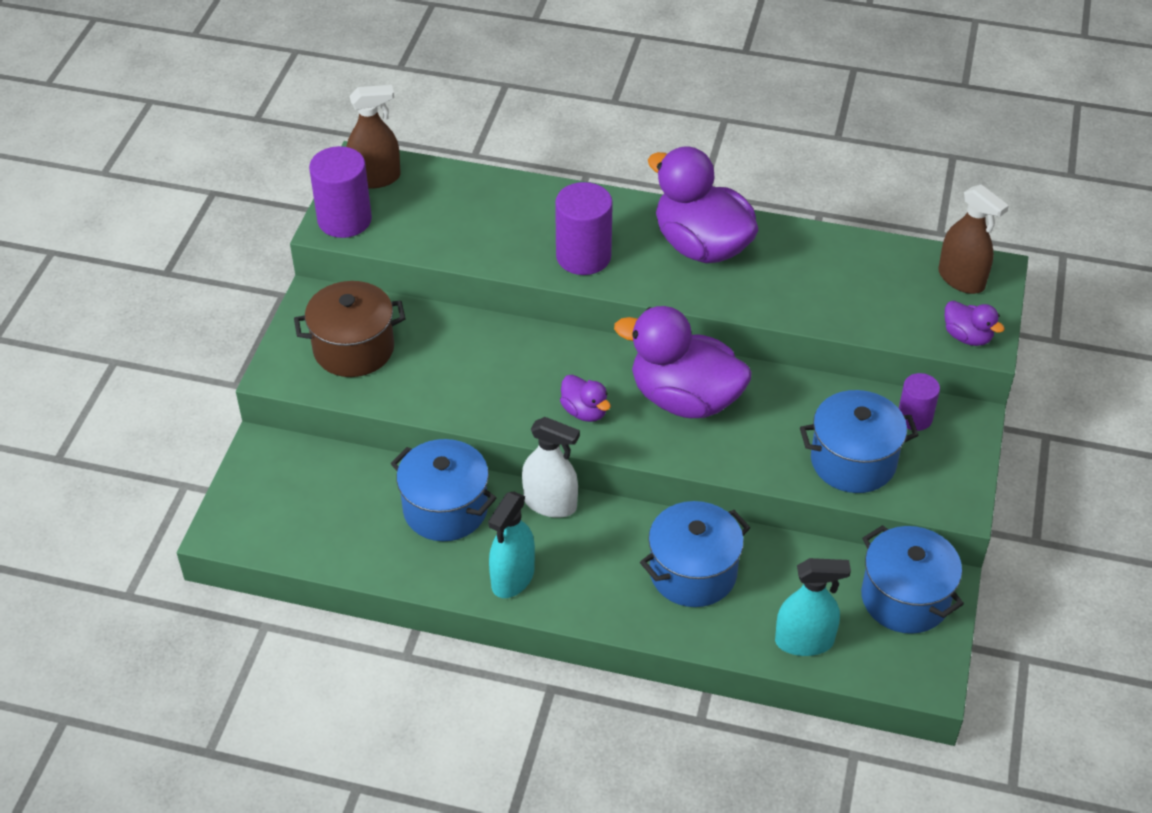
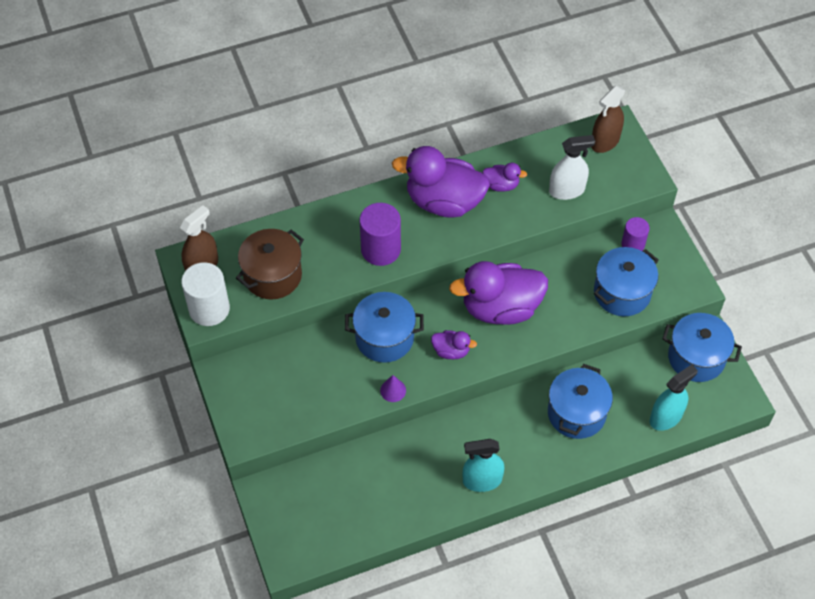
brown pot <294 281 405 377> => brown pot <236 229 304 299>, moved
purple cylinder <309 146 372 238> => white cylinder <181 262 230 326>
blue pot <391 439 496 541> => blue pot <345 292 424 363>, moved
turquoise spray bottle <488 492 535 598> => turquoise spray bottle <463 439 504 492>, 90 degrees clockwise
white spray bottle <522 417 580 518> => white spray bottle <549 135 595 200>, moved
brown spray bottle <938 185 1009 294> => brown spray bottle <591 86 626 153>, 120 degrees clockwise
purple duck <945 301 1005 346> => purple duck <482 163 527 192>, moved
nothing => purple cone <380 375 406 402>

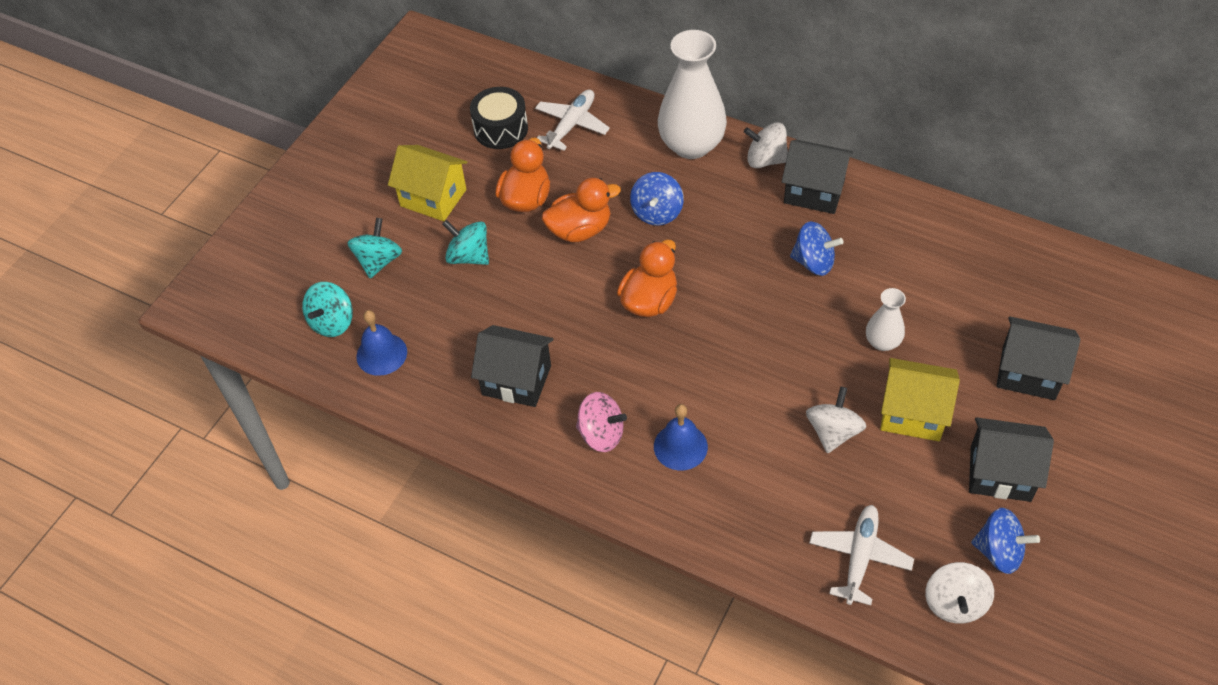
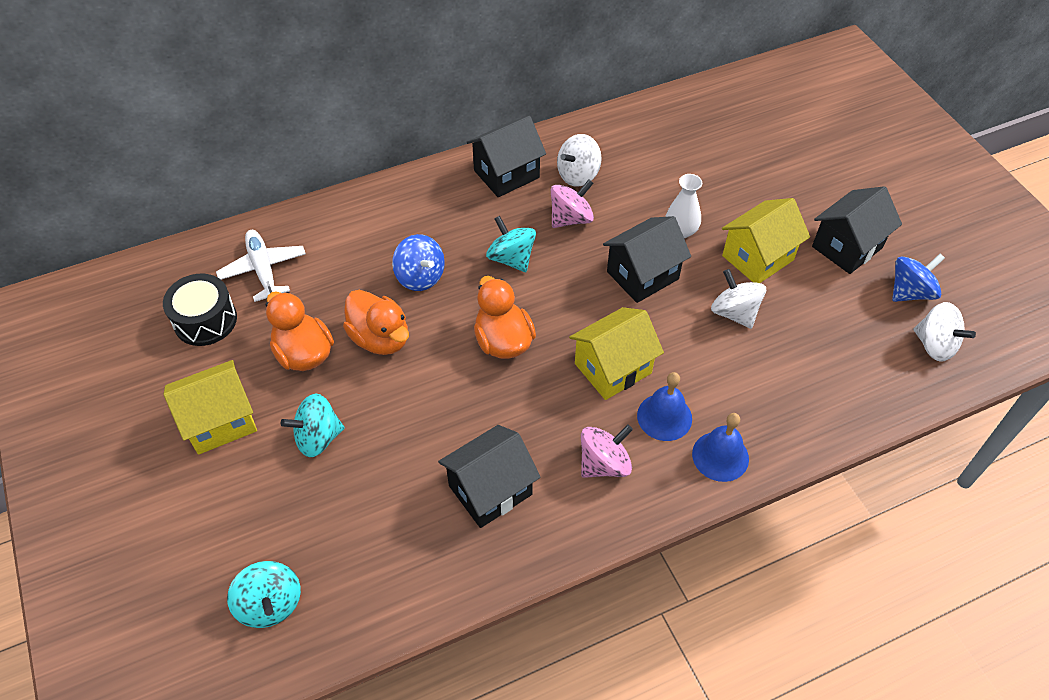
turquoise spinning top <347 218 402 278> => turquoise spinning top <486 216 536 272>, moved
blue bell <356 310 407 376> => blue bell <692 413 749 482>, moved
orange duck <542 178 621 242> => orange duck <343 290 409 355>, 120 degrees clockwise
white vase <658 30 727 159> => nothing
white spinning top <744 123 788 168> => white spinning top <557 134 602 187>, moved
blue spinning top <790 221 843 276> => pink spinning top <551 180 594 228>
white plane <809 505 914 605> => nothing
black house <996 316 1081 400> => black house <603 216 691 303>, moved
nothing => yellow house <569 307 664 400>

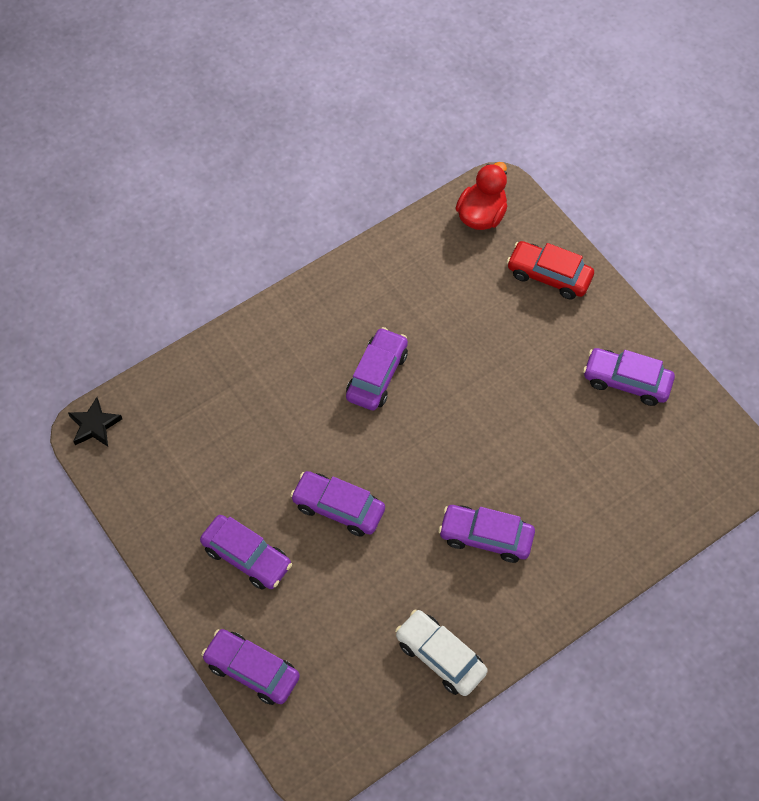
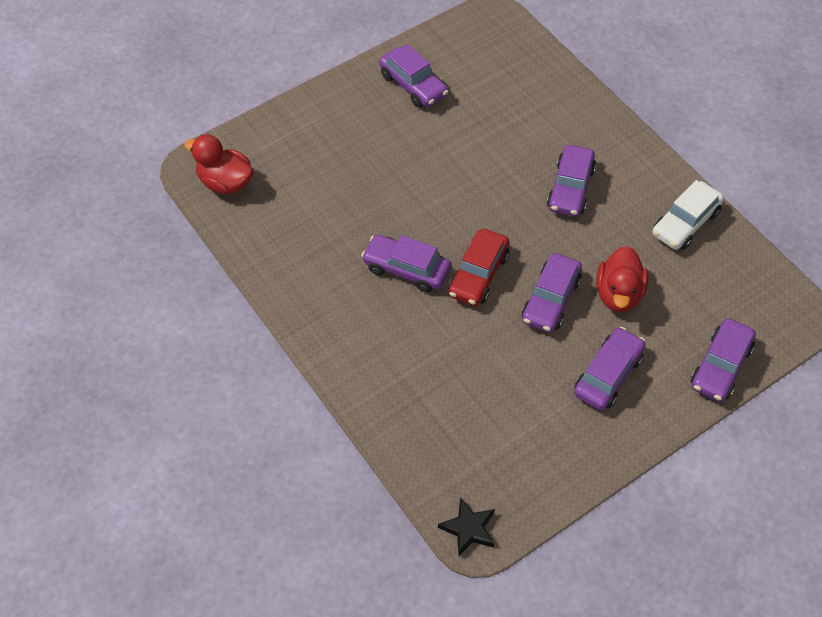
red car <507 241 594 299> => red car <448 229 510 306>, moved
purple car <583 348 675 406> => purple car <379 44 448 108>, 60 degrees counterclockwise
nothing => red duck <596 246 649 312>

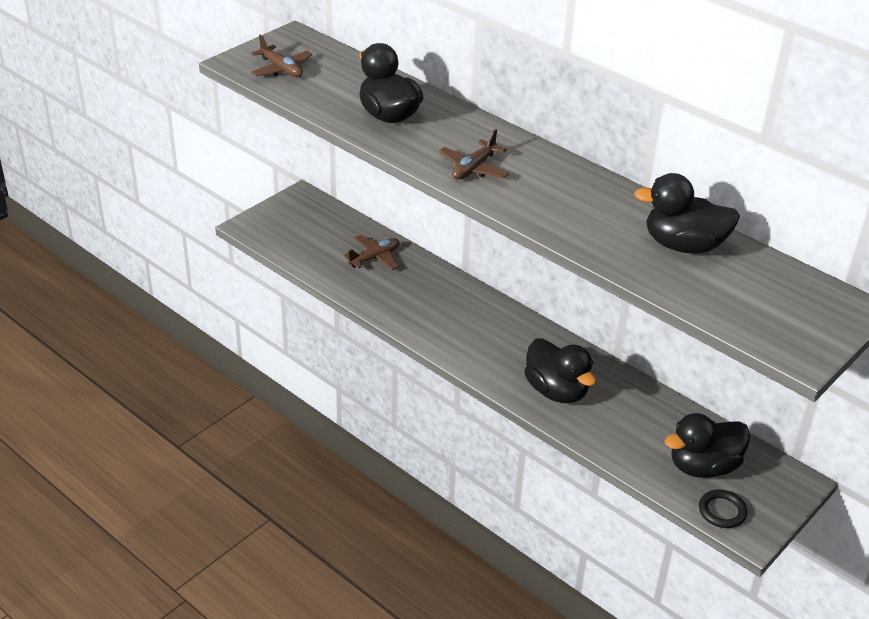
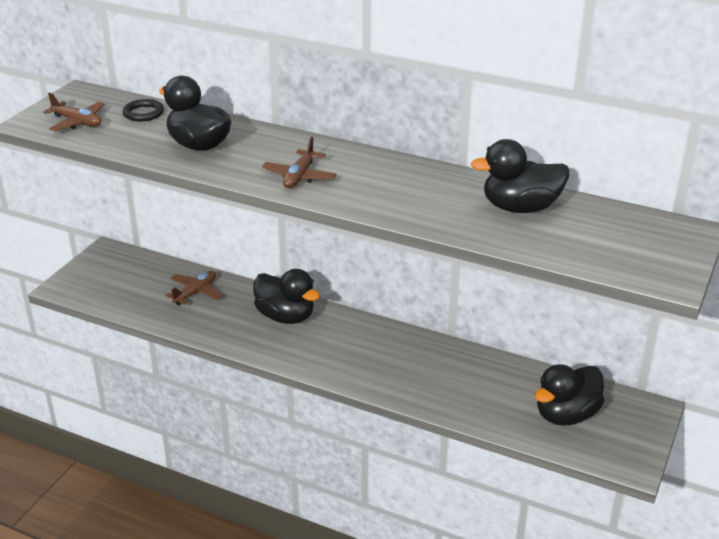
black duck <524 339 597 403> => black duck <253 269 320 324>, moved
black ring <699 490 747 528> => black ring <123 99 164 121>, moved

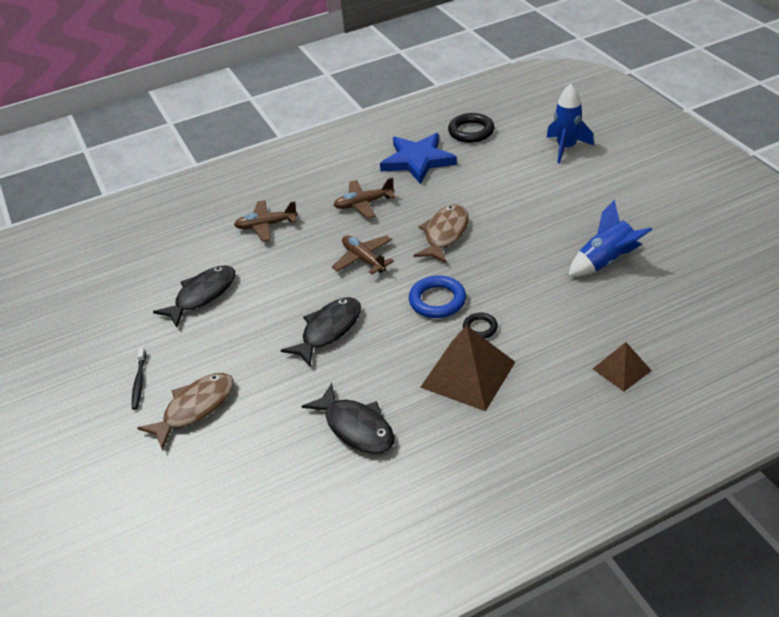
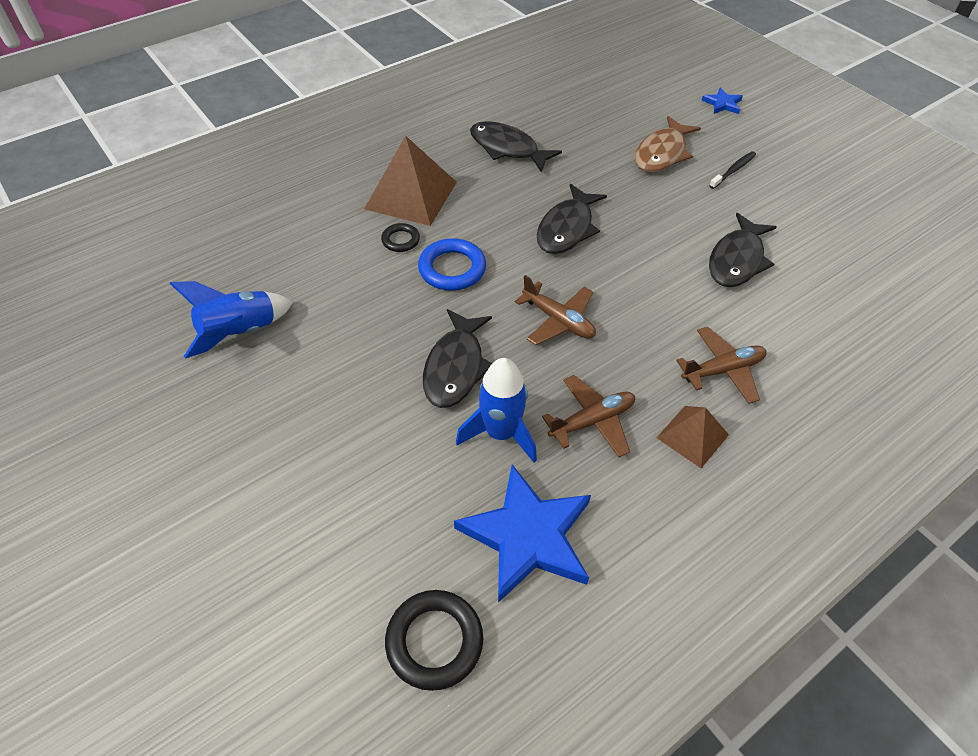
black toothbrush <132 348 146 410> => black toothbrush <709 151 756 189>, 60 degrees clockwise
brown fish <413 204 469 263> => black fish <423 309 492 408>
blue rocket <547 84 594 164> => blue rocket <456 358 537 463>, moved
brown pyramid <593 342 652 392> => brown pyramid <657 406 729 468>, moved
nothing => blue star <702 88 743 114>

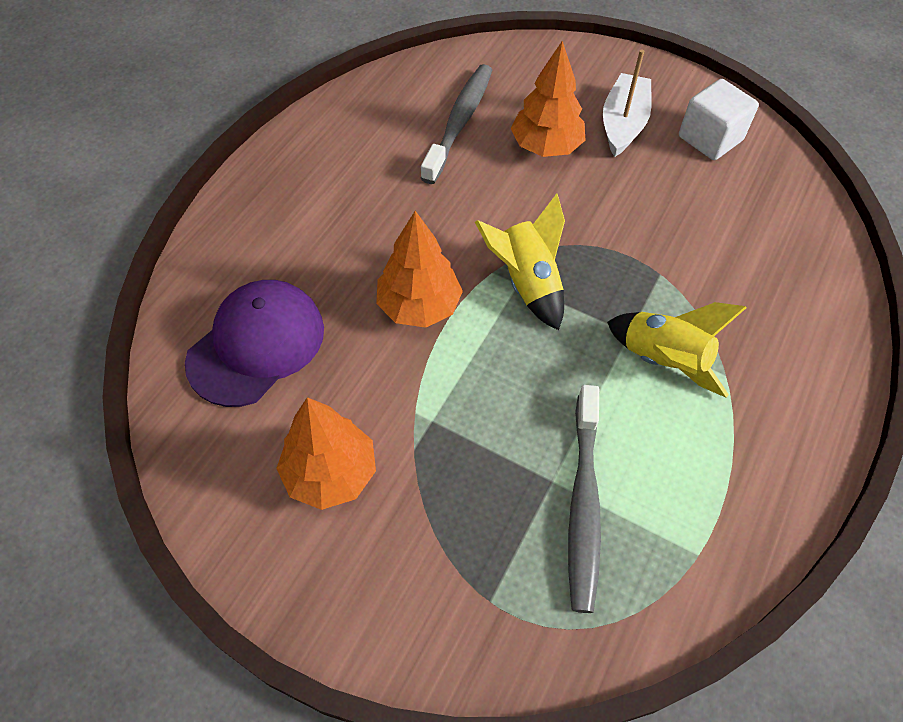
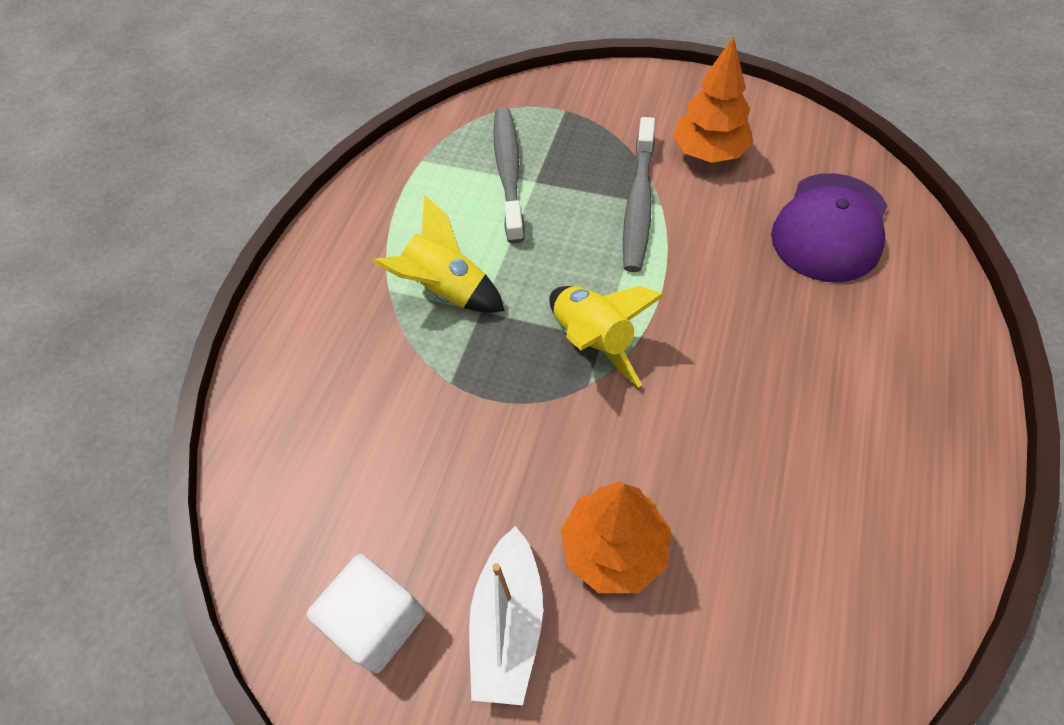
orange tree <376 211 463 328> => nothing
grey toothbrush <420 64 492 184> => grey toothbrush <623 117 655 272>, moved

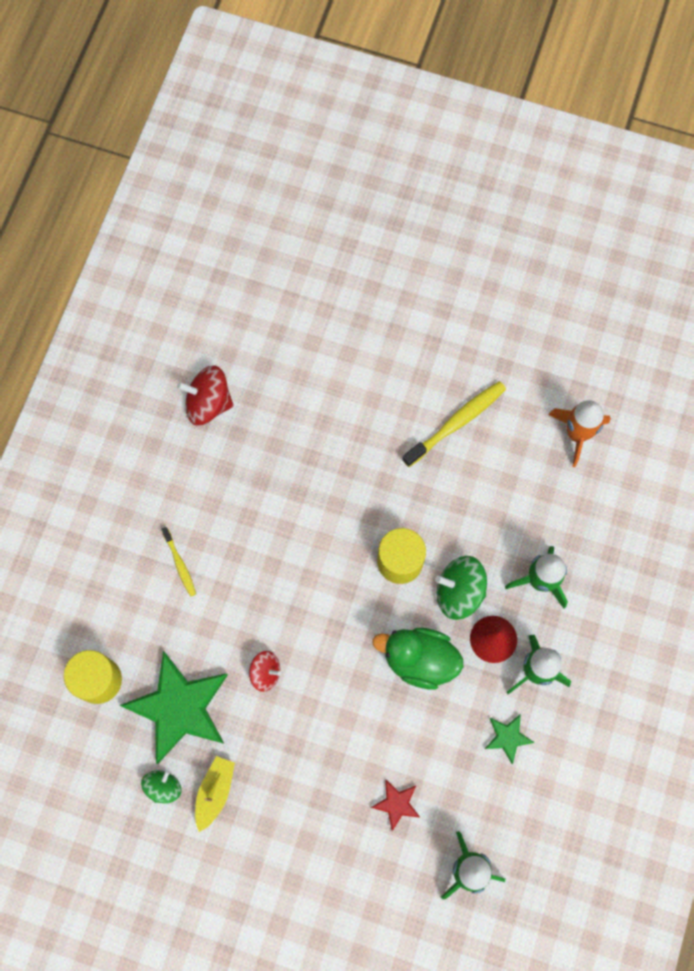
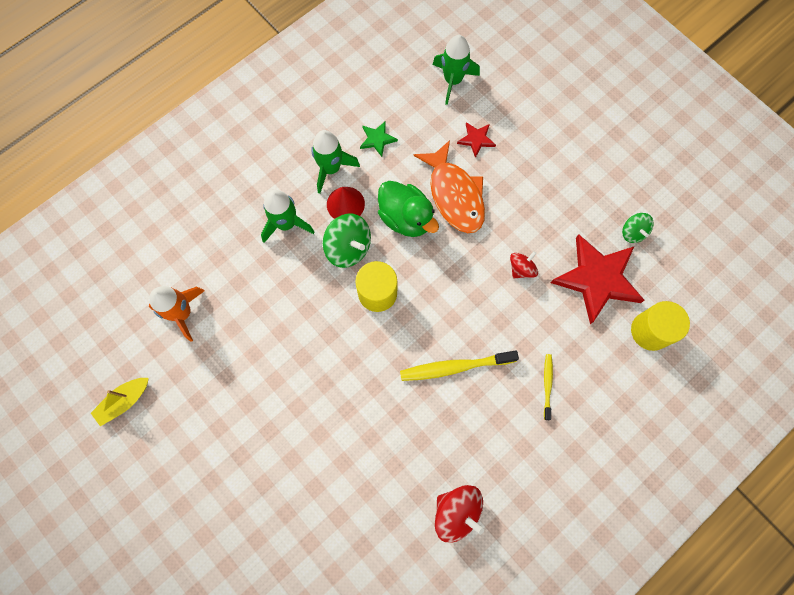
green star <119 651 228 764> => red star <551 234 645 324>
green spinning top <141 770 182 803> => green spinning top <622 213 654 243>, 75 degrees counterclockwise
yellow boat <195 756 235 832> => yellow boat <91 378 149 426>, moved
red spinning top <249 651 281 692> => red spinning top <510 251 538 278>, 90 degrees clockwise
yellow toothbrush <402 381 506 467> => yellow toothbrush <400 350 519 381>, moved
nothing => orange fish <413 140 485 233>

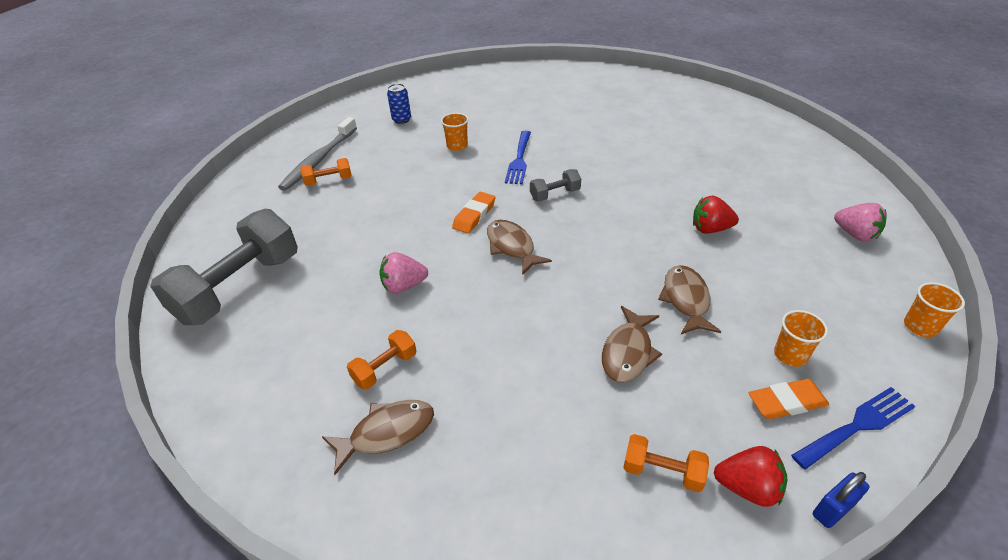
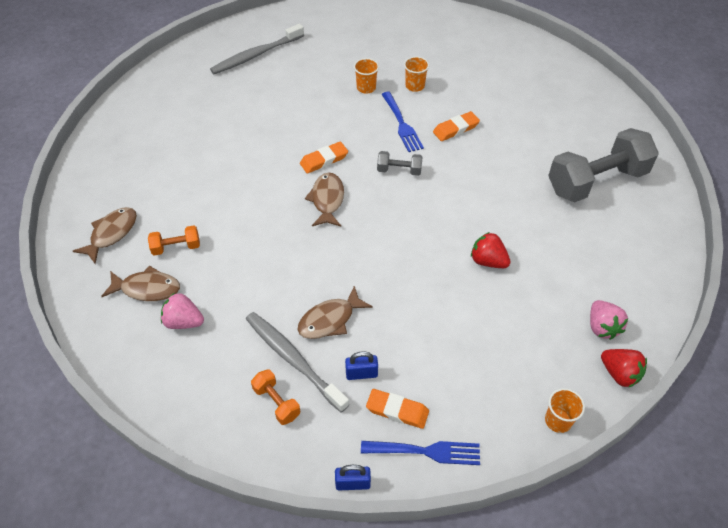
grey dumbbell <150 209 298 325> => grey dumbbell <548 128 659 202>, moved
orange dumbbell <300 158 352 186> => nothing
pink strawberry <379 252 428 294> => pink strawberry <161 293 204 329>, moved
blue can <387 84 411 124> => nothing
blue fork <505 131 531 184> => blue fork <382 92 424 152>, 60 degrees counterclockwise
brown fish <658 265 721 334> => brown fish <73 207 137 264>, moved
red strawberry <714 446 788 507> => red strawberry <601 349 647 388>, moved
orange cup <774 310 828 367> => orange cup <404 56 429 92>, moved
nothing => grey toothbrush <246 312 349 413>
nothing => blue padlock <345 351 378 380>
nothing => orange eraser <433 111 480 141>

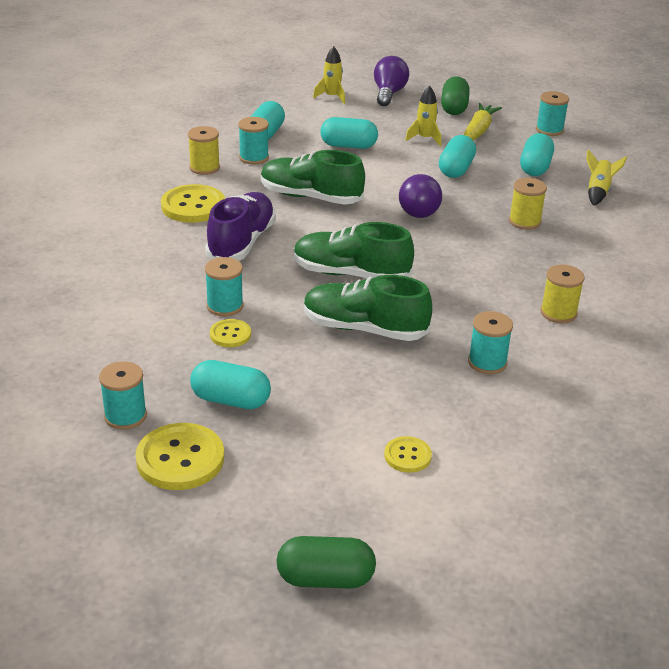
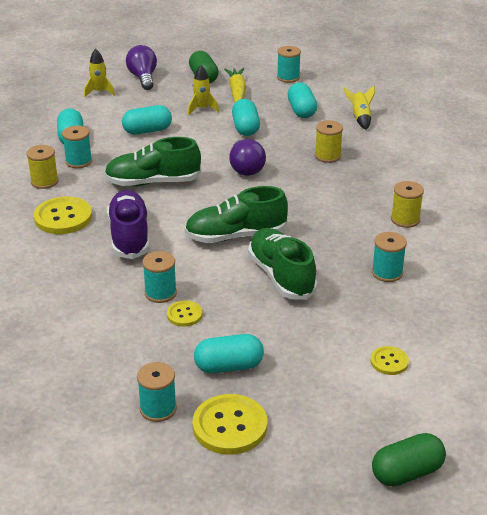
green shoe <304 275 432 341> => green shoe <248 228 317 300>, 75 degrees clockwise

